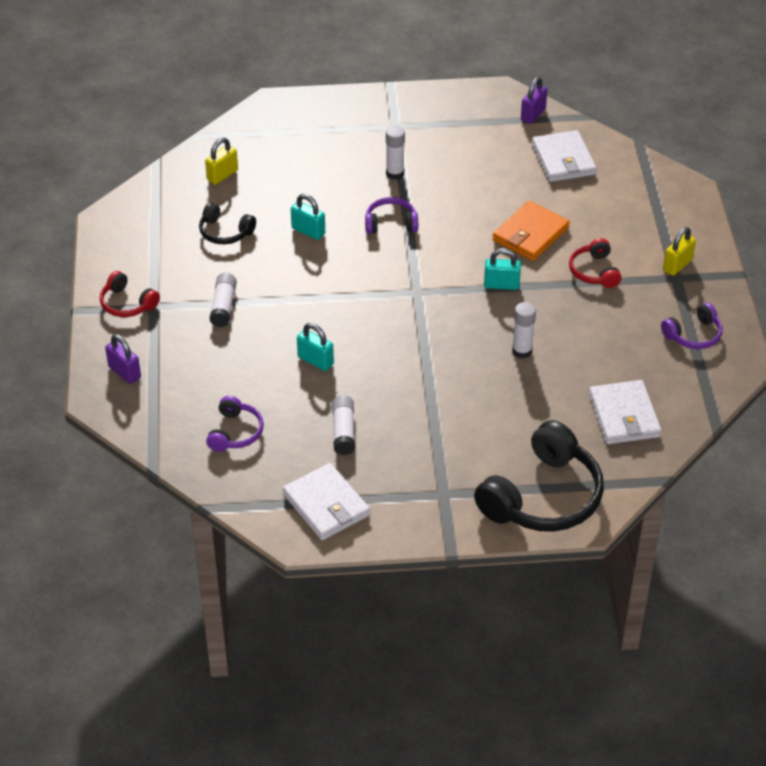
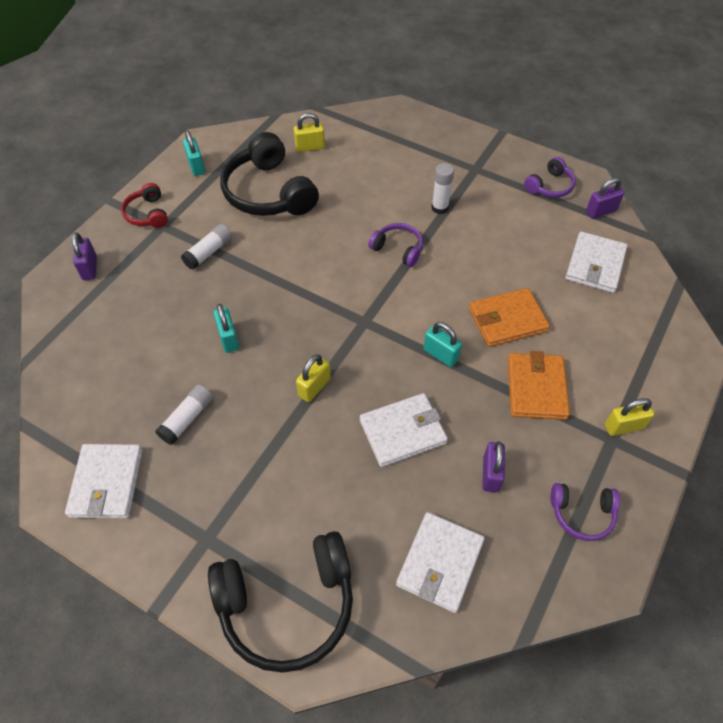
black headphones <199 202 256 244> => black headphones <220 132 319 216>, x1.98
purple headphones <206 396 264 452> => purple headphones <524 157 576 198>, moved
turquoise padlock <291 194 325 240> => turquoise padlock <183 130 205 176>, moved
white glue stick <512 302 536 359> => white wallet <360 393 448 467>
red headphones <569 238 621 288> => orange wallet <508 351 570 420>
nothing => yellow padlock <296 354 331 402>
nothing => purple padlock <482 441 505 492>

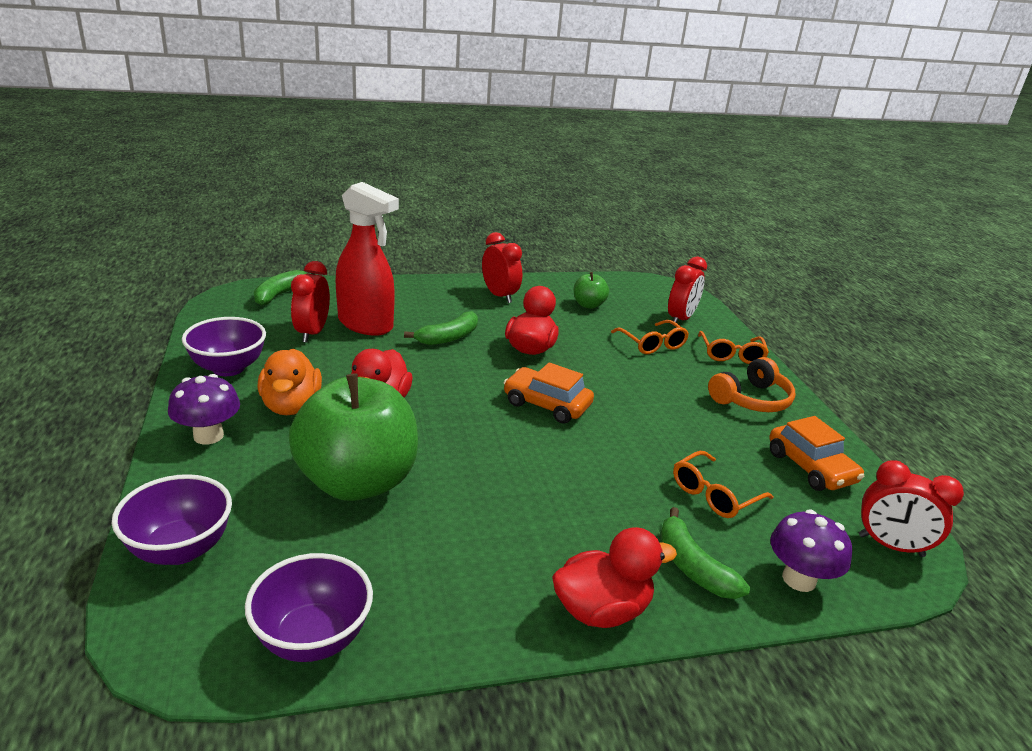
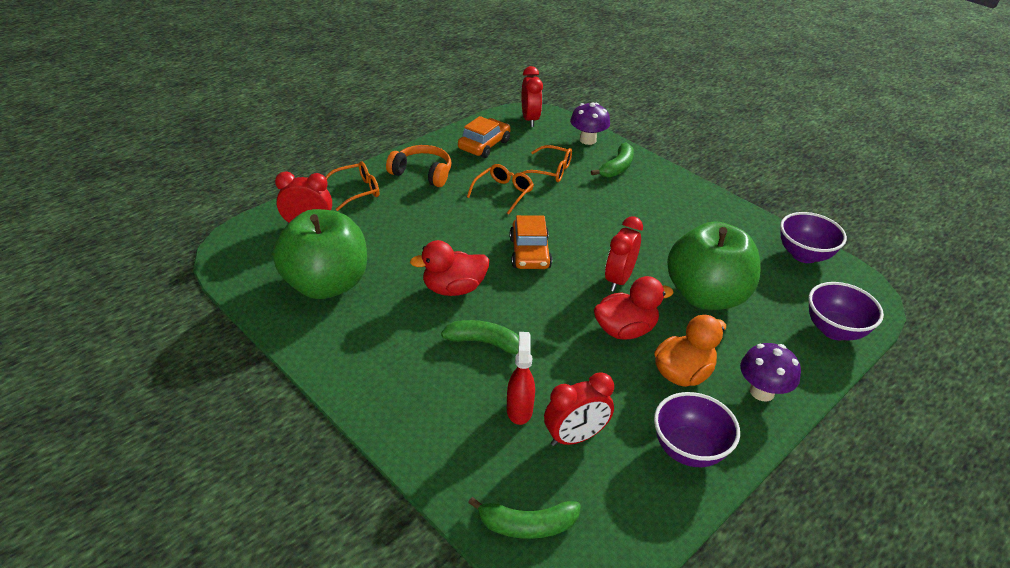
red spray bottle <336 182 399 336> => red spray bottle <507 332 535 425>, x0.55
red clock <482 232 522 303> => red clock <605 216 643 291>, moved
red duck <552 527 677 628> => nothing
green apple <574 272 609 309> => green apple <273 209 367 299>, x2.27
orange glasses <611 320 689 354> => orange glasses <467 164 534 215>, moved

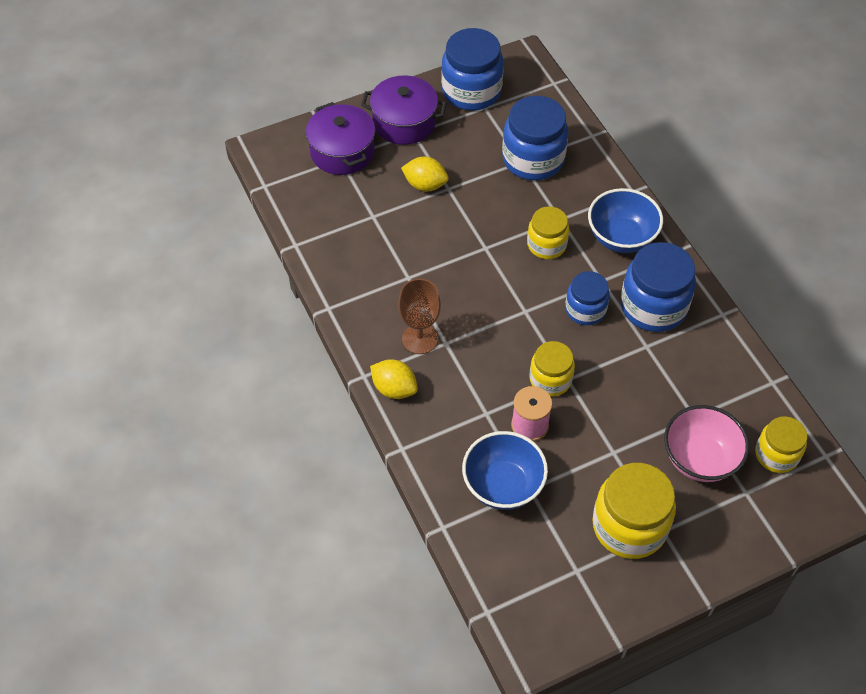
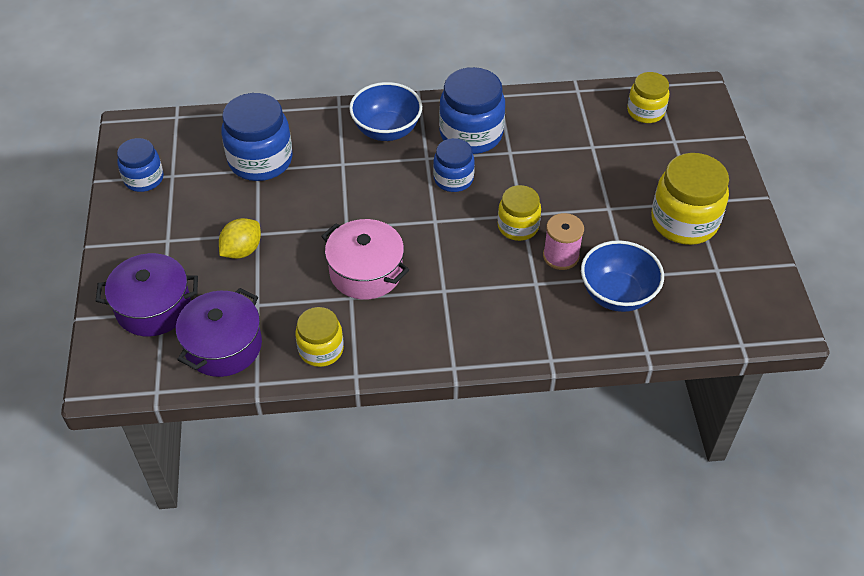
purple pot <361 75 447 145> => purple pot <176 288 262 377>, moved
yellow lemon <370 359 418 399> => nothing
brown goblet <398 279 441 354> => nothing
blue jar <441 28 504 111> => blue jar <117 138 163 192>, x0.61
yellow jar <527 206 569 259> => yellow jar <295 307 344 367>, moved
pink bowl <664 405 749 482> => nothing
nothing => pink pot <321 219 409 300>

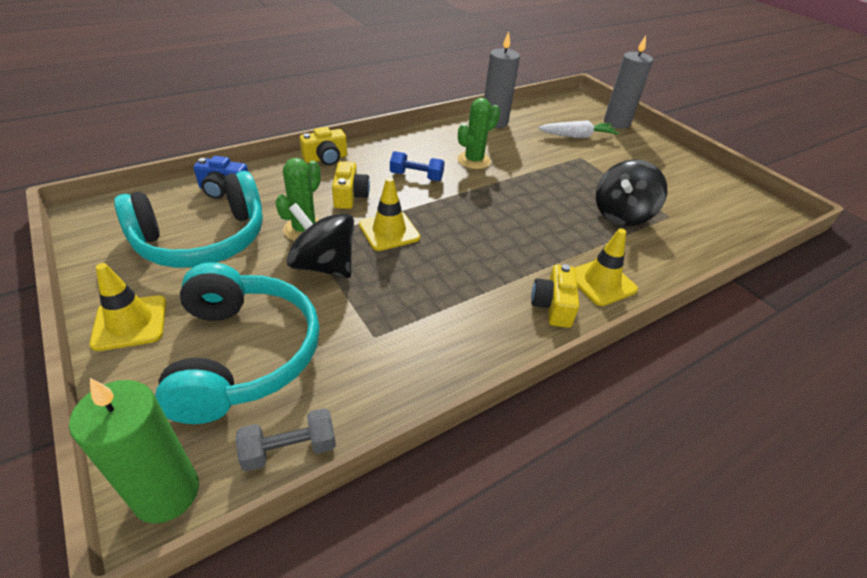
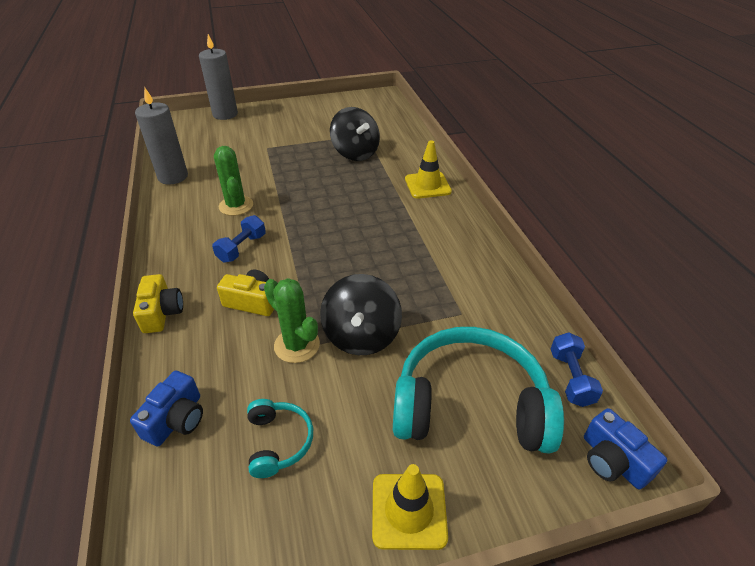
green candle <69 378 199 523> => blue camera <584 408 667 490>
turquoise headphones <114 171 263 268> => turquoise headphones <247 399 313 478>, x0.46
grey dumbbell <235 408 336 471> => blue dumbbell <551 332 603 407>
black spinning top <286 203 354 278> => black spinning top <320 274 402 355>, 45 degrees counterclockwise
yellow traffic cone <359 177 420 251> => nothing
yellow camera <531 264 579 328> => nothing
white carrot <538 120 619 138> => nothing

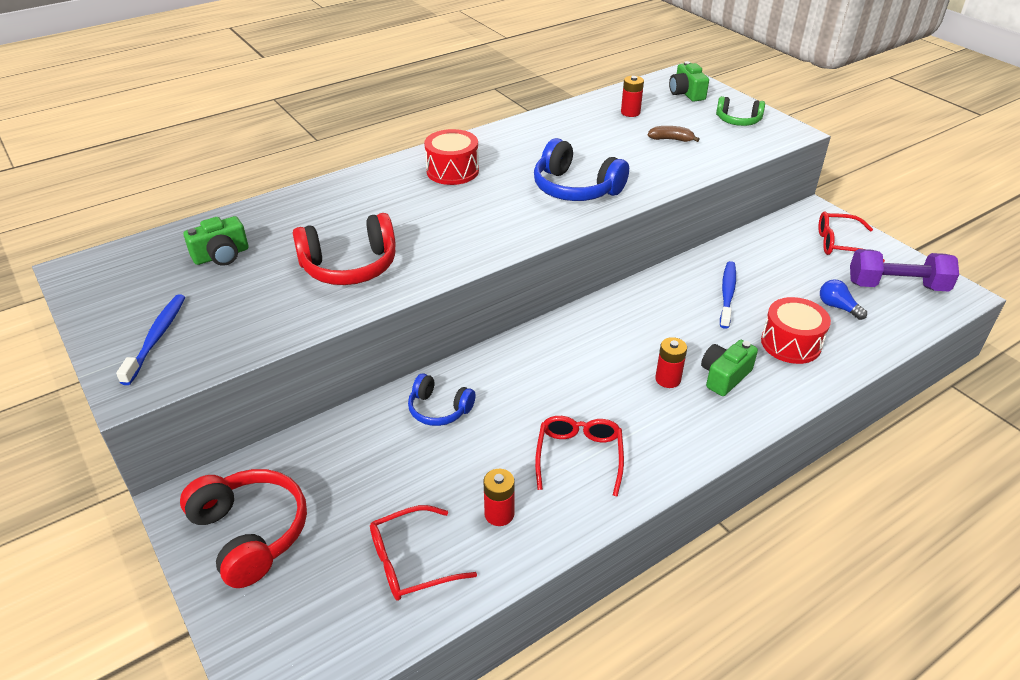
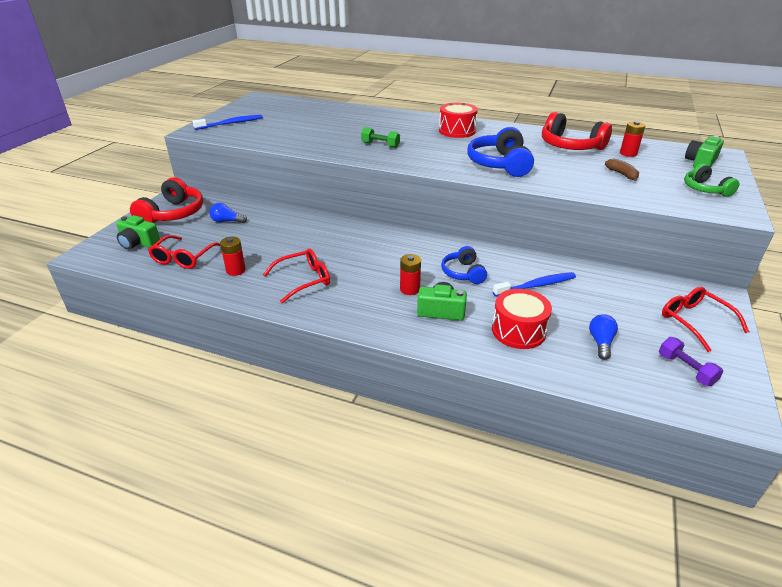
green camera <184 216 248 266> => green camera <116 215 160 250>, moved
red headphones <293 213 396 285> => red headphones <542 112 612 150>, moved
red glasses <370 505 477 601> => red glasses <148 235 220 269>, 105 degrees counterclockwise
blue headphones <408 373 476 426> => blue headphones <441 246 487 284>, moved
purple dumbbell <850 249 959 292> => purple dumbbell <659 337 723 386>, x0.56
nothing => blue light bulb <209 203 247 223>
nothing => green dumbbell <361 127 400 148>

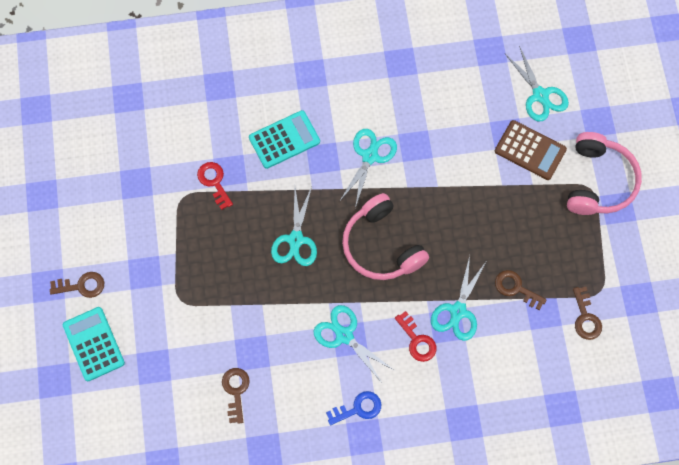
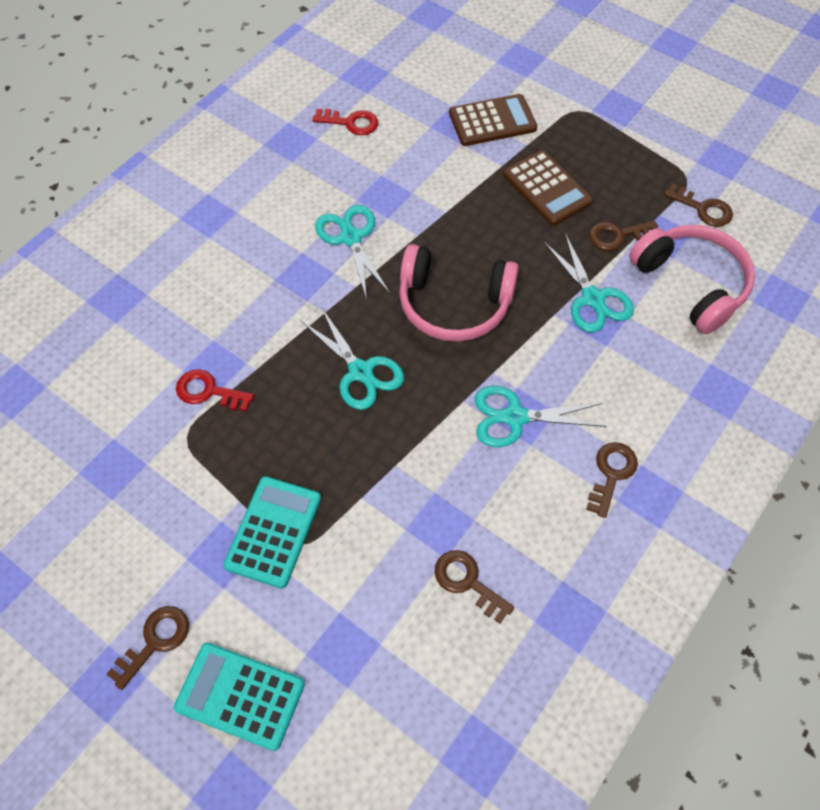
turquoise calculator <249 110 320 169> => turquoise calculator <223 476 321 588>, moved
blue key <326 391 381 425> => brown key <586 442 638 518>
red key <395 311 436 362> => red key <312 109 378 135>, moved
turquoise scissors <505 46 569 121> => nothing
pink headphones <567 132 642 215> => pink headphones <629 225 755 334>, moved
nothing => brown calculator <503 150 593 225>

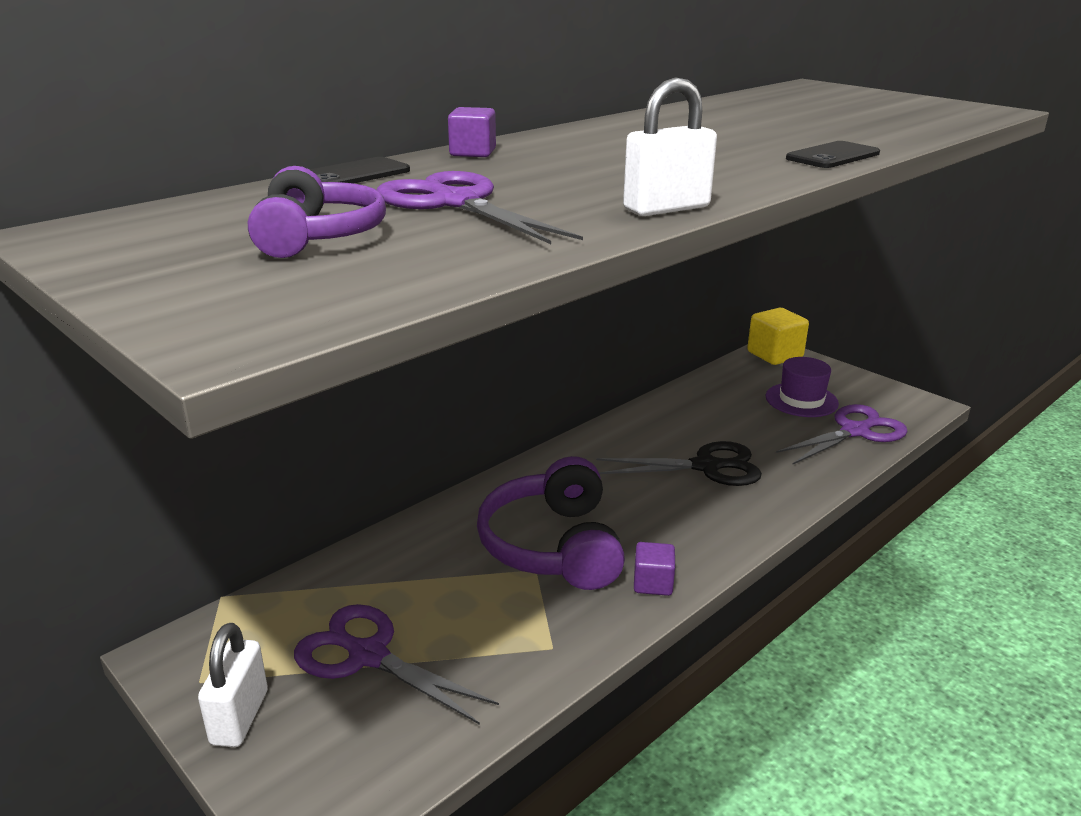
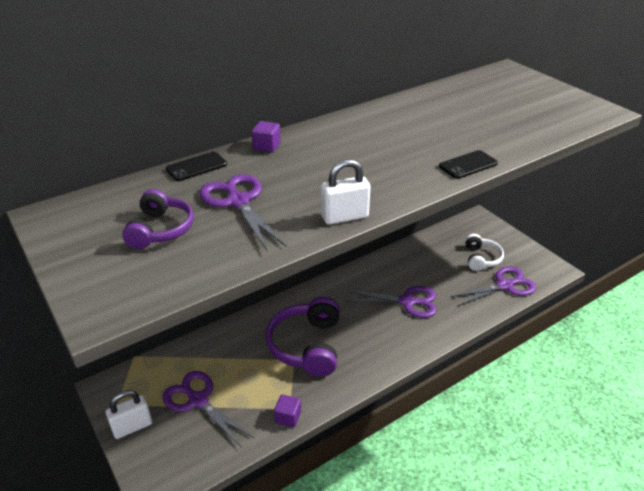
white padlock <198 623 268 747> => white padlock <106 390 152 439>, 45 degrees clockwise
black scissors <596 441 762 486> => purple scissors <345 286 437 318>
purple cube <634 542 675 596> => purple cube <274 394 301 428>, moved
yellow cube <747 308 809 365> => nothing
purple hat <766 357 839 417> => white headphones <465 234 504 271>

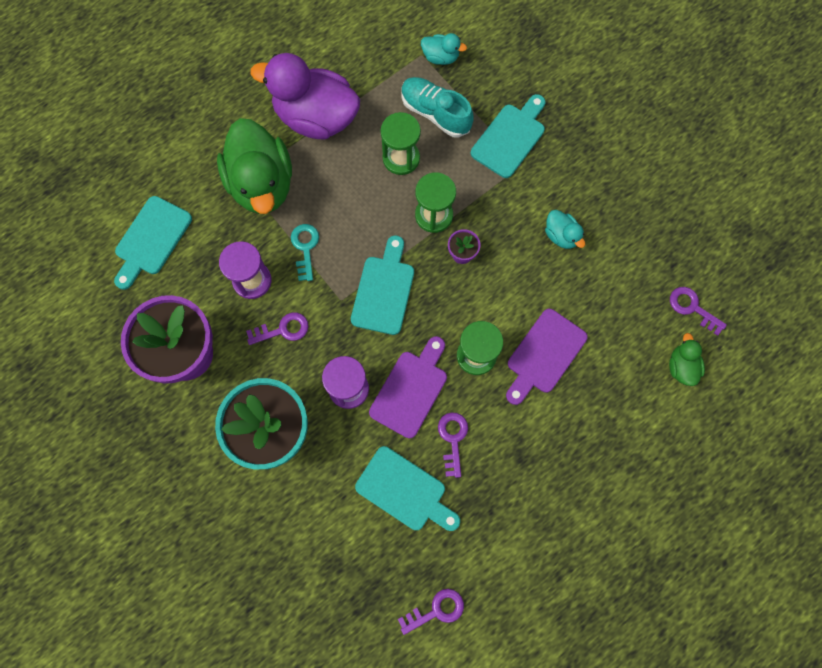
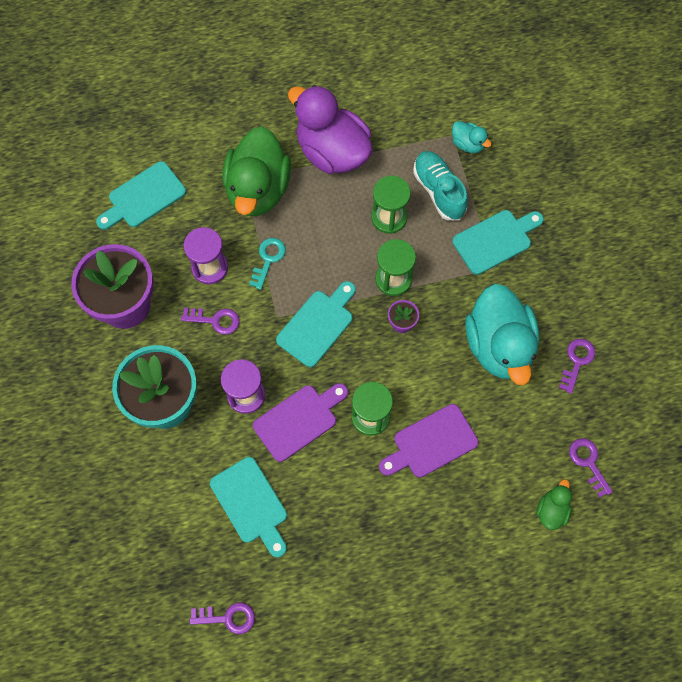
purple key <438 412 468 478> => purple key <559 339 595 394>, moved
turquoise duck <545 210 585 249> => turquoise duck <465 284 539 385>, x2.25

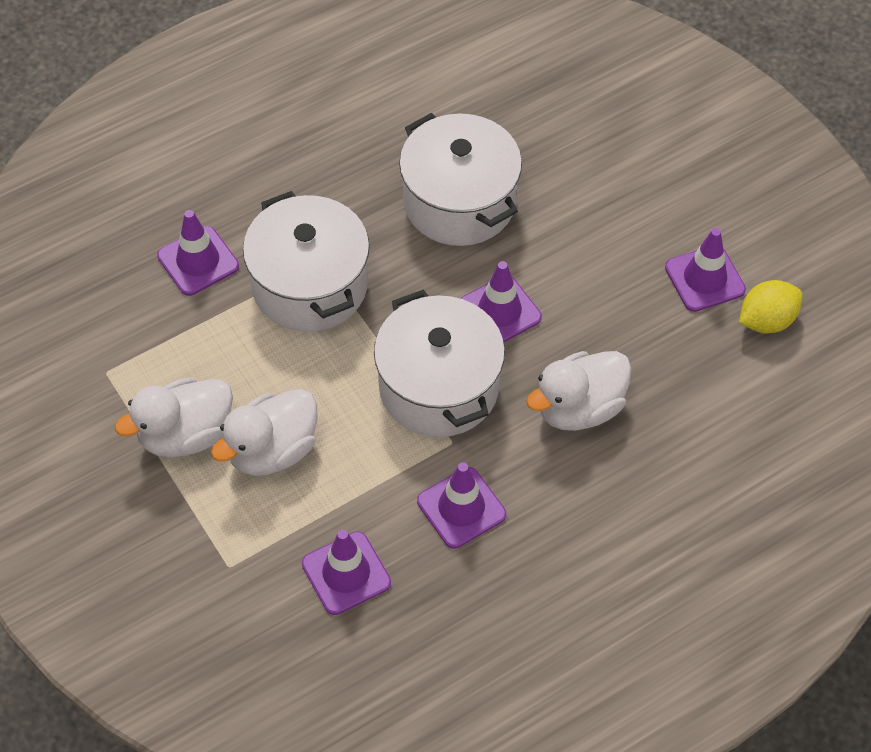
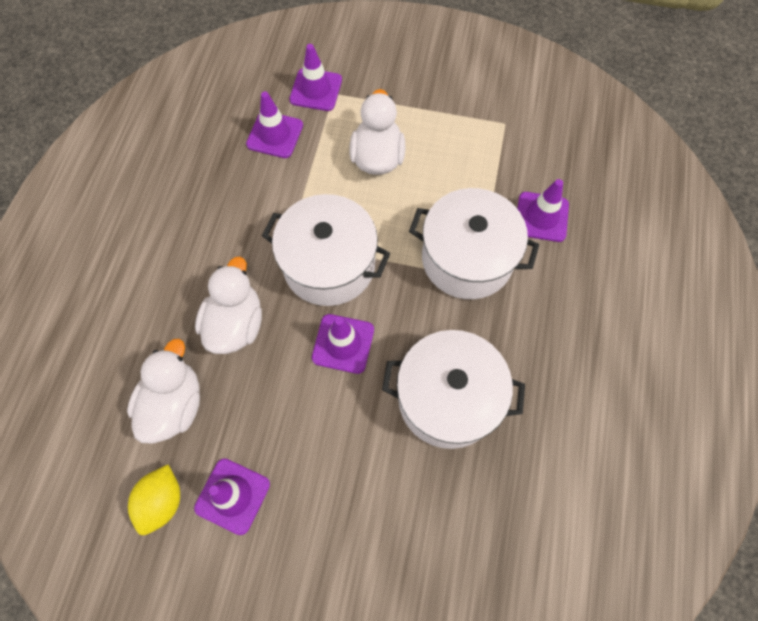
white duck <115 378 233 458> => white duck <127 339 200 444>, moved
purple traffic cone <417 462 506 549> => purple traffic cone <289 44 342 111>, moved

